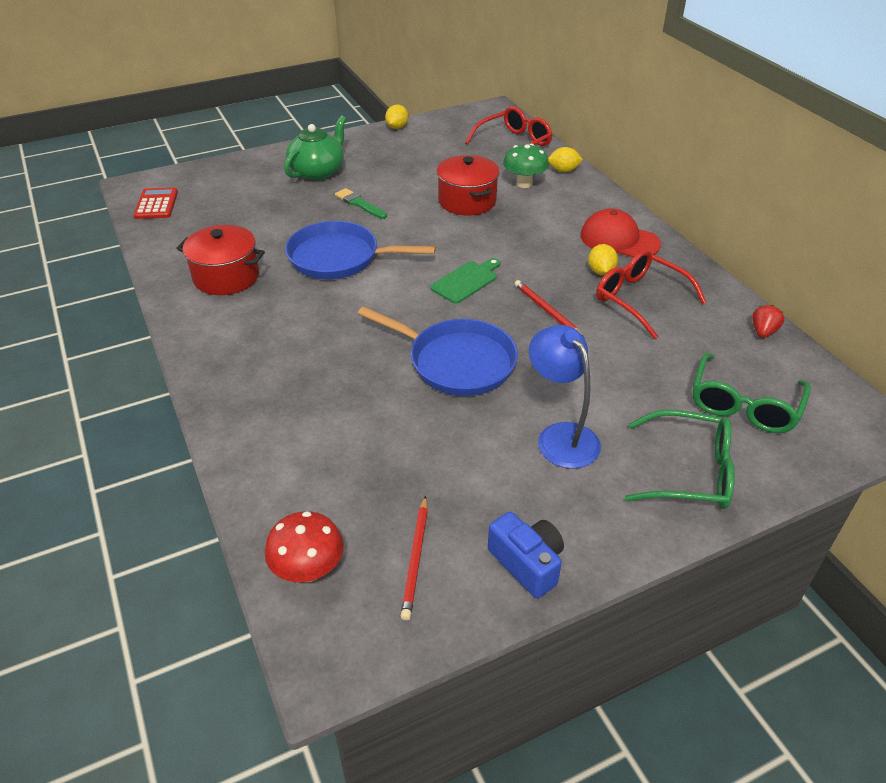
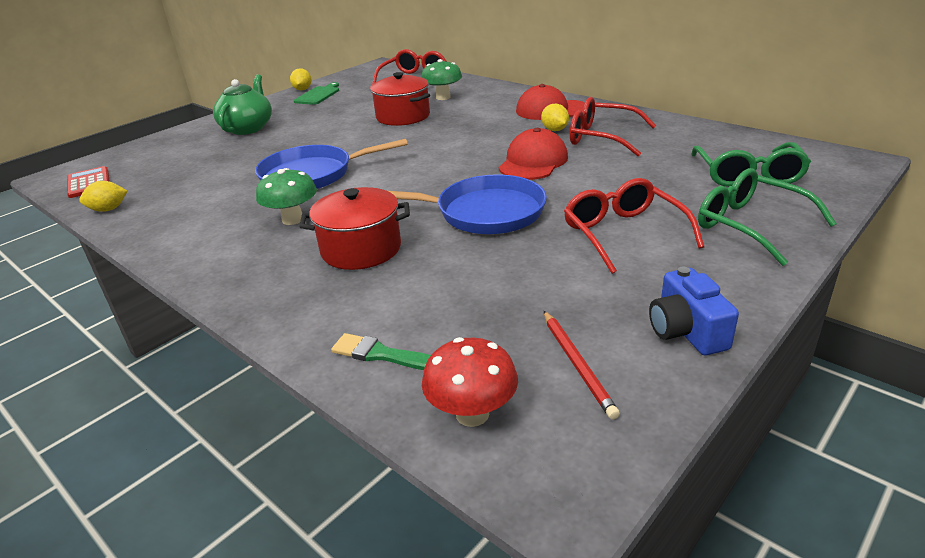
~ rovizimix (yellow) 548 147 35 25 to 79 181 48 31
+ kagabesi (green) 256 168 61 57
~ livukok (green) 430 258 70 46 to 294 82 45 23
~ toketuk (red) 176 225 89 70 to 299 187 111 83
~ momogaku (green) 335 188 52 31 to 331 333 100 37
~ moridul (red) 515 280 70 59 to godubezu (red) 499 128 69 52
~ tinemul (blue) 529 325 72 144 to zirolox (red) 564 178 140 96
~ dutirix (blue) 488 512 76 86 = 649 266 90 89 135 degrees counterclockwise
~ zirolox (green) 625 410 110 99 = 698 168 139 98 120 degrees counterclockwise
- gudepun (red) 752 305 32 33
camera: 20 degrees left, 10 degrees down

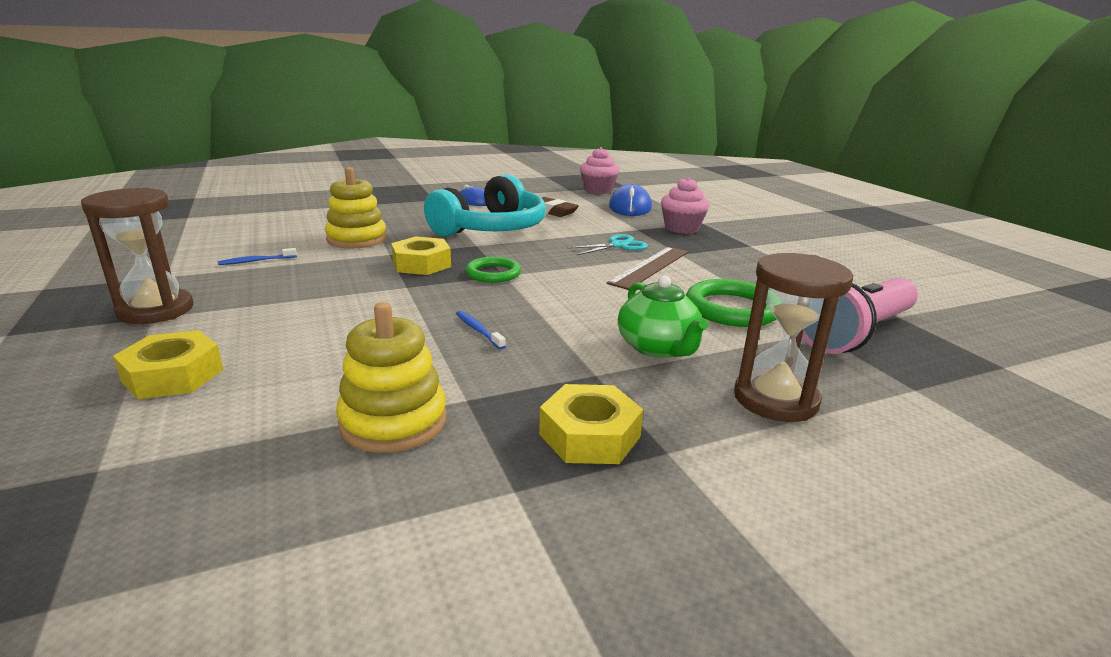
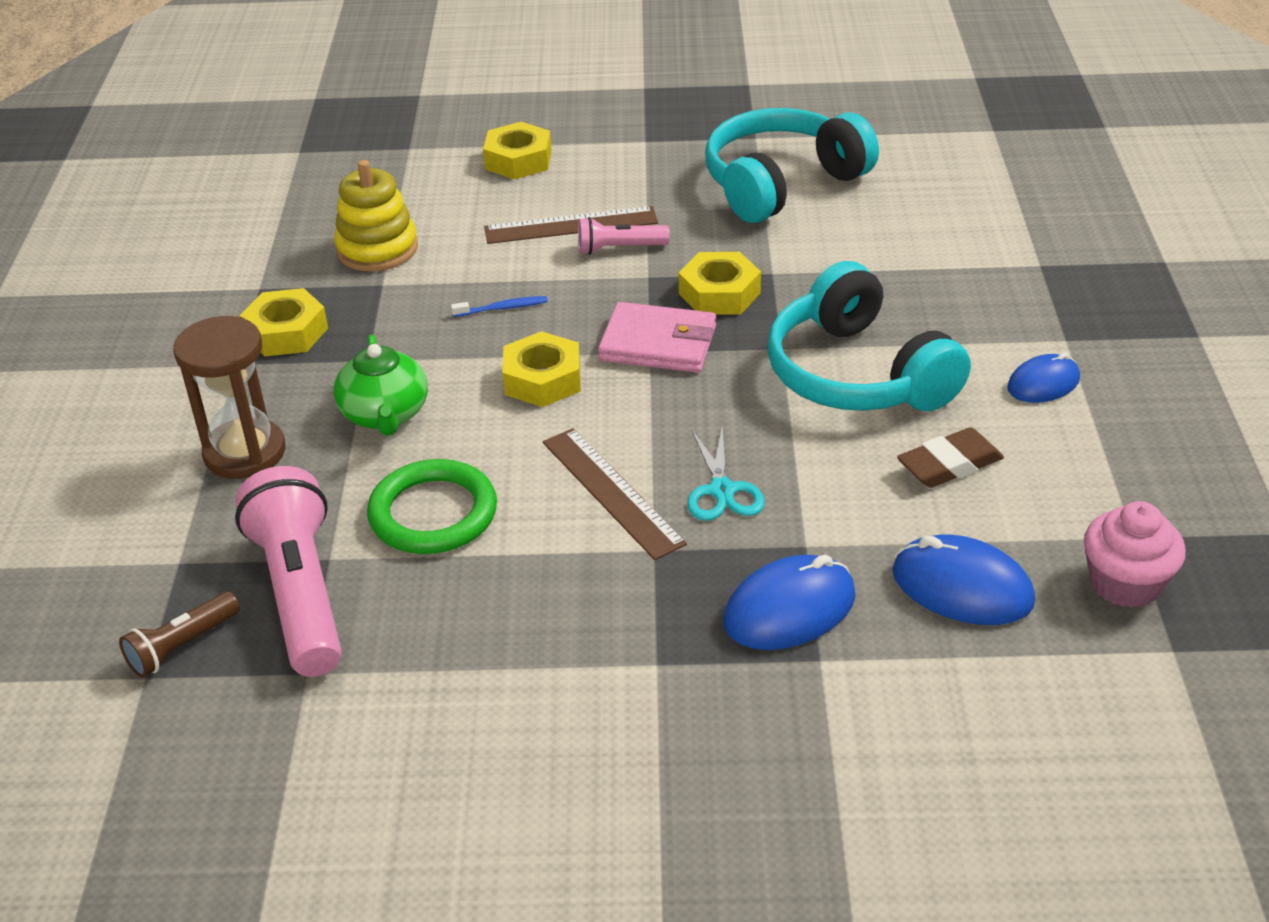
+ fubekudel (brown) 119 591 121 87
~ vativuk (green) 618 275 90 83 = 334 334 94 102 105 degrees counterclockwise
+ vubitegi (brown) 484 206 174 38
+ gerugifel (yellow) 502 331 79 76
+ fubekudel (pink) 578 217 92 38
~ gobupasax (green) 466 257 55 26 to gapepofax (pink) 598 302 118 71
~ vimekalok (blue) 218 248 79 17 to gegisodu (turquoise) 705 108 174 115
~ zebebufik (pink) 661 177 48 57 to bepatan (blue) 723 555 133 95
- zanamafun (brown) 81 188 113 136
- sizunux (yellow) 325 167 62 81
camera: 115 degrees right, 15 degrees up

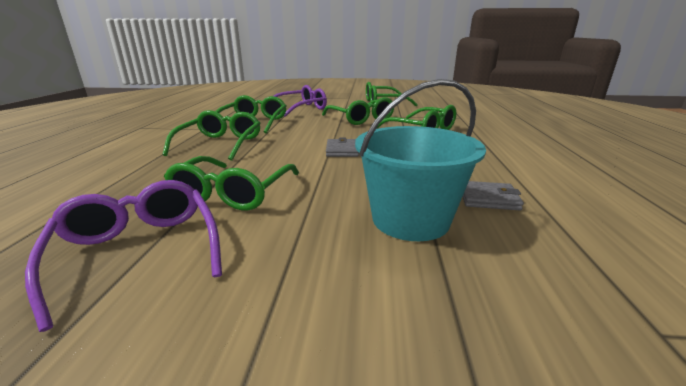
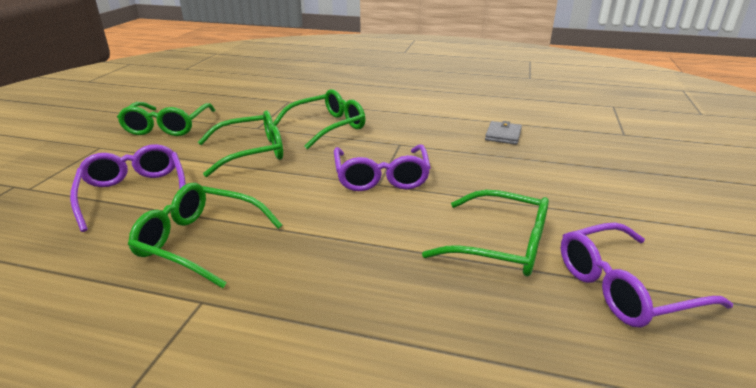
~ gapepofax (grey) 326 138 33 19 to zirolox (purple) 334 145 97 46
- zirolox (green) 162 110 99 50
- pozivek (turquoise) 355 79 131 162
camera: 80 degrees left, 5 degrees up

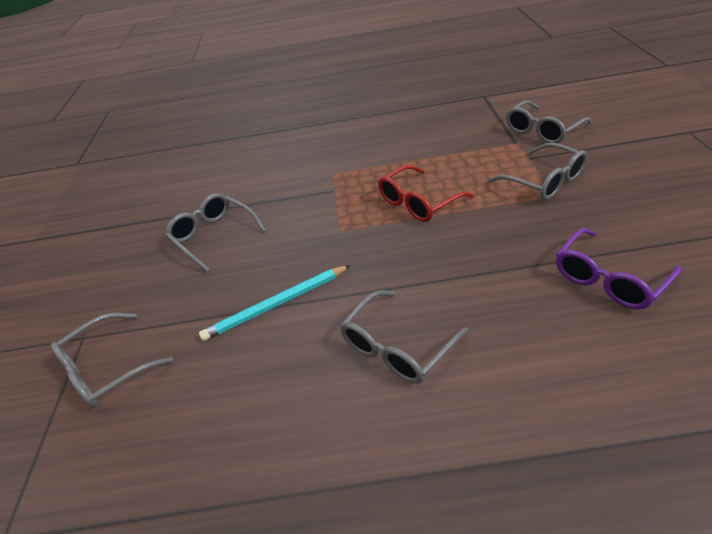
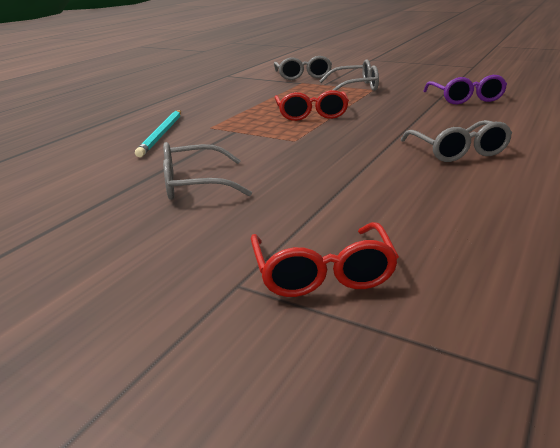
~ moridul (turquoise) 199 265 151 76 to 135 110 46 47
~ zirolox (grey) 51 313 122 95 to zirolox (red) 251 222 148 75
camera: 60 degrees left, 15 degrees down

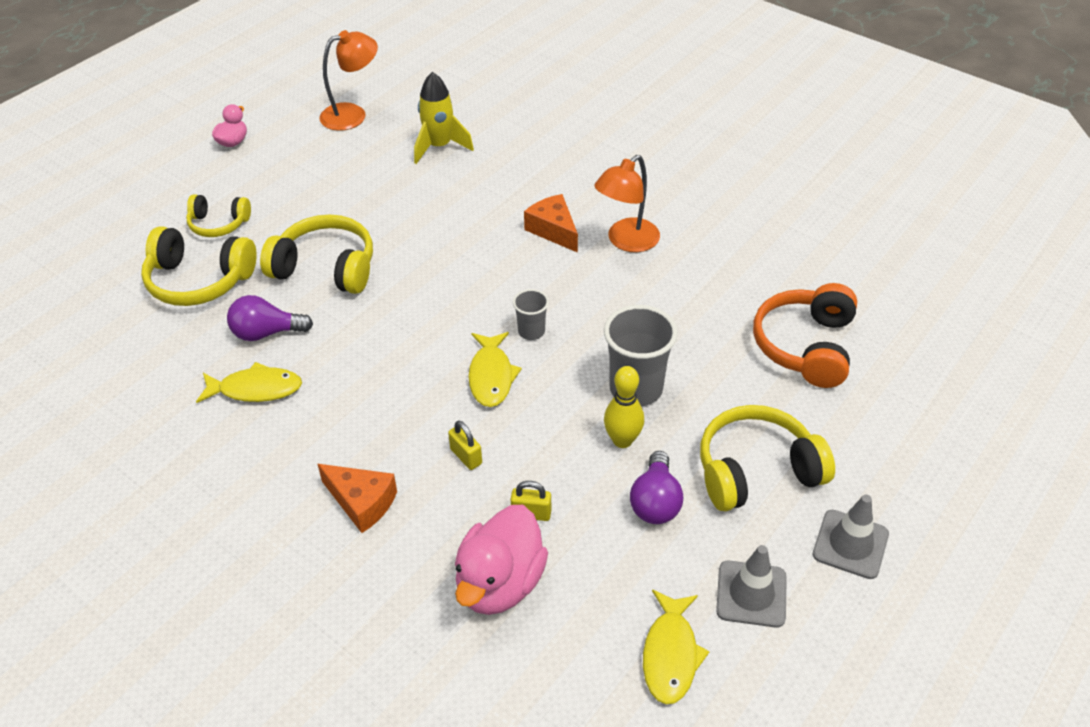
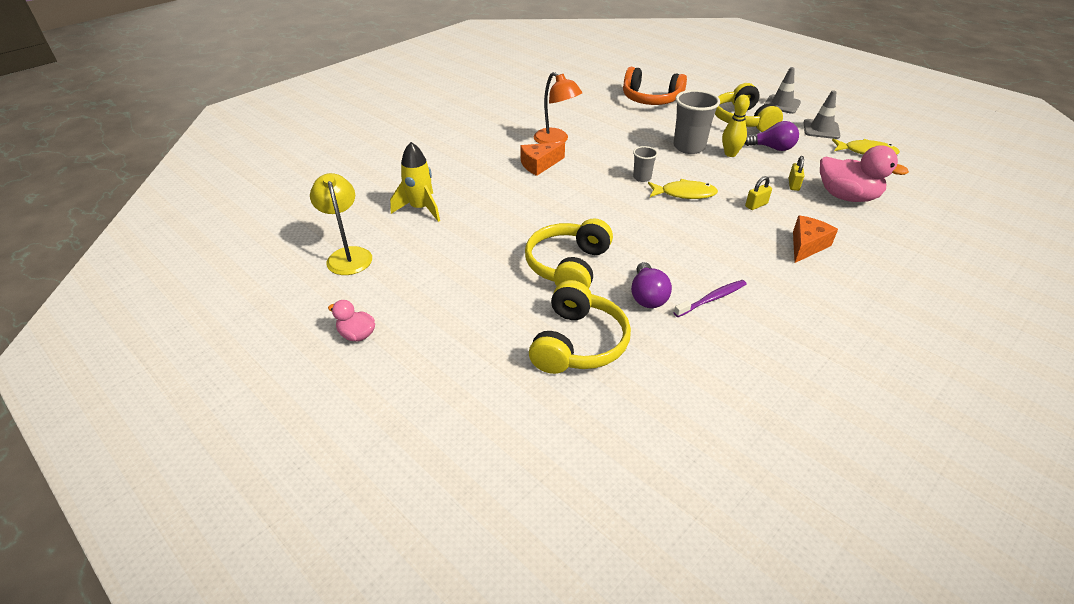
~ tinemul (orange) 320 30 58 101 to tinemul (yellow) 310 173 62 102
~ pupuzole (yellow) 196 362 106 41 to vimekalok (purple) 674 280 72 37
- gegisodu (yellow) 186 194 65 43
camera: 85 degrees left, 5 degrees down

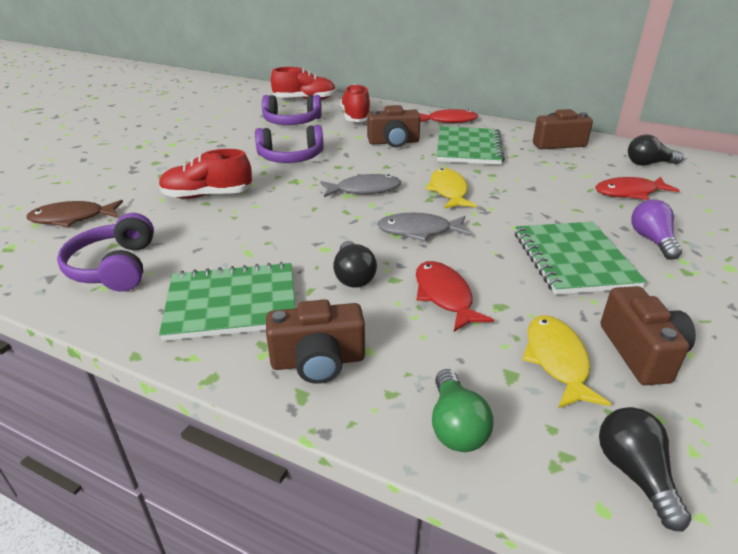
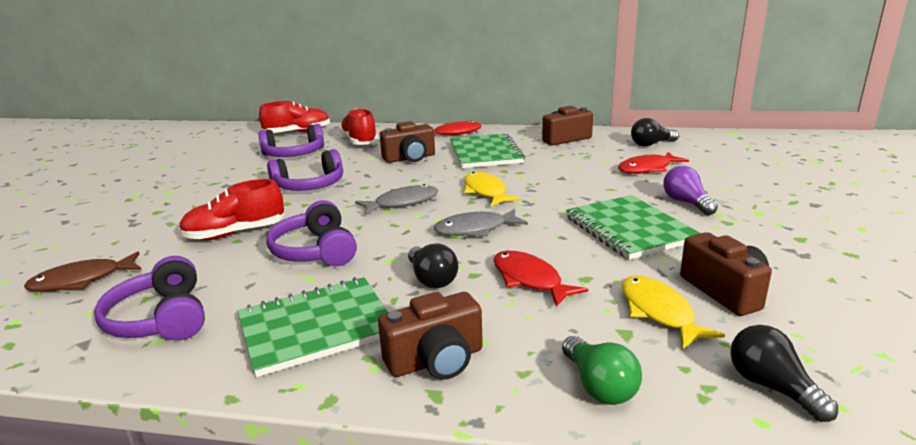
+ gegisodu (purple) 267 200 90 66
camera: 15 degrees left, 10 degrees down

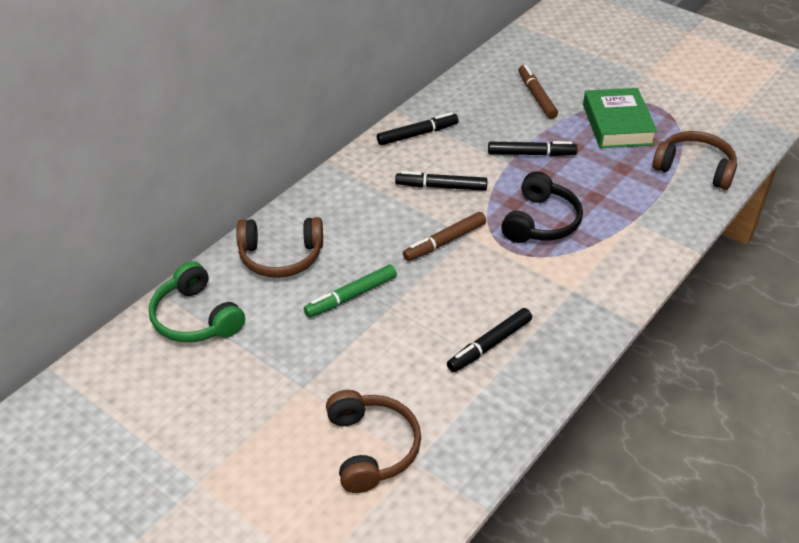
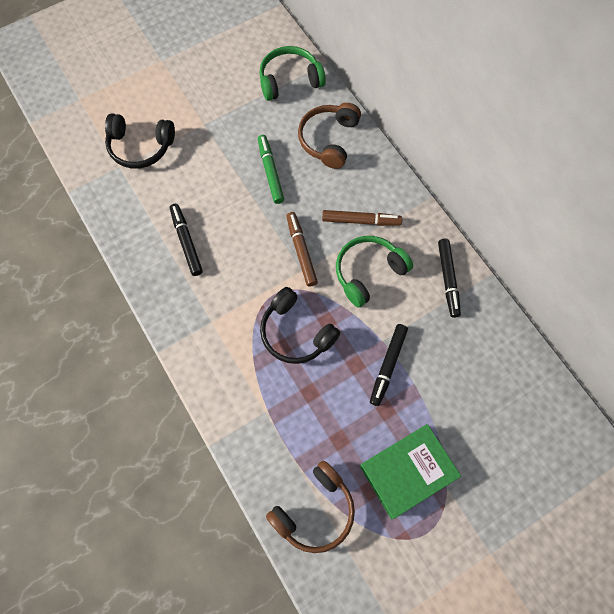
~ gegisodu (brown) 326 390 95 103 to gegisodu (black) 105 114 70 55
~ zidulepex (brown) 518 65 40 54 to 322 210 80 16
~ zidulepex (black) 395 171 93 20 to gegisodu (green) 336 236 77 71
~ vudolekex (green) 583 88 75 60 = 360 424 101 95 45 degrees counterclockwise
camera: 110 degrees right, 25 degrees up

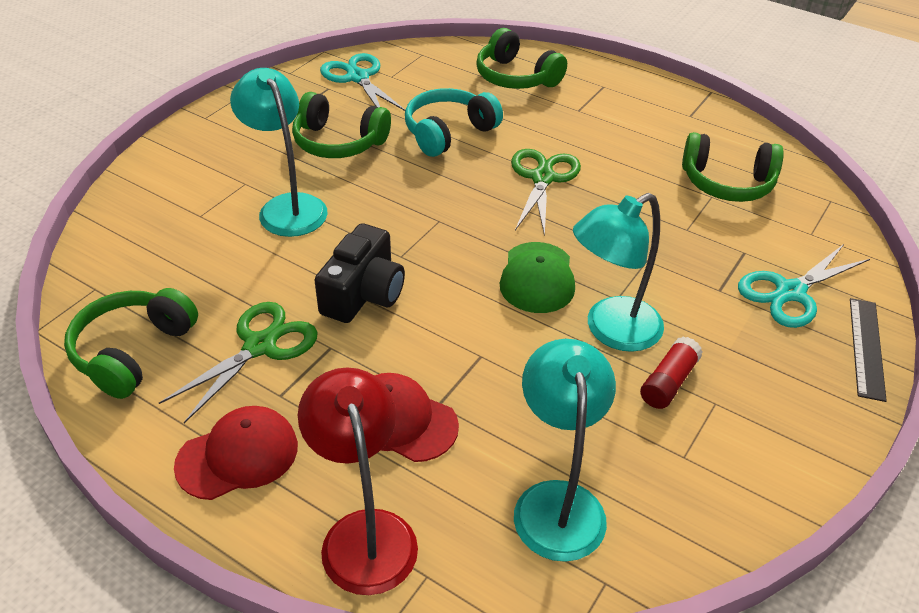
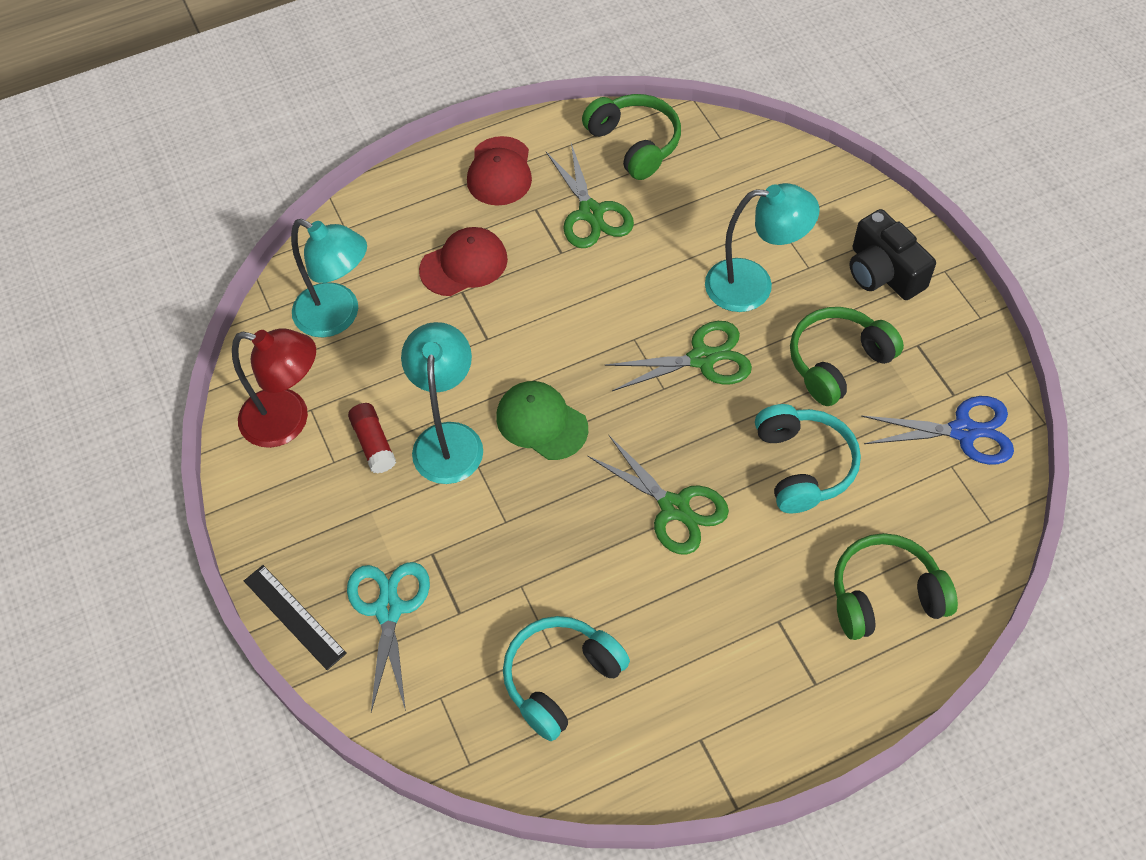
~ tinemul (red) 298 367 120 228 to 232 328 84 120
~ gegisodu (green) 682 132 102 70 to gegisodu (turquoise) 503 616 127 125
+ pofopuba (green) 604 321 148 70
~ dutirix (black) 314 223 91 100 to 850 209 86 91
~ pofopuba (turquoise) 320 53 85 58 to pofopuba (blue) 861 396 153 69
camera: 125 degrees right, 15 degrees up

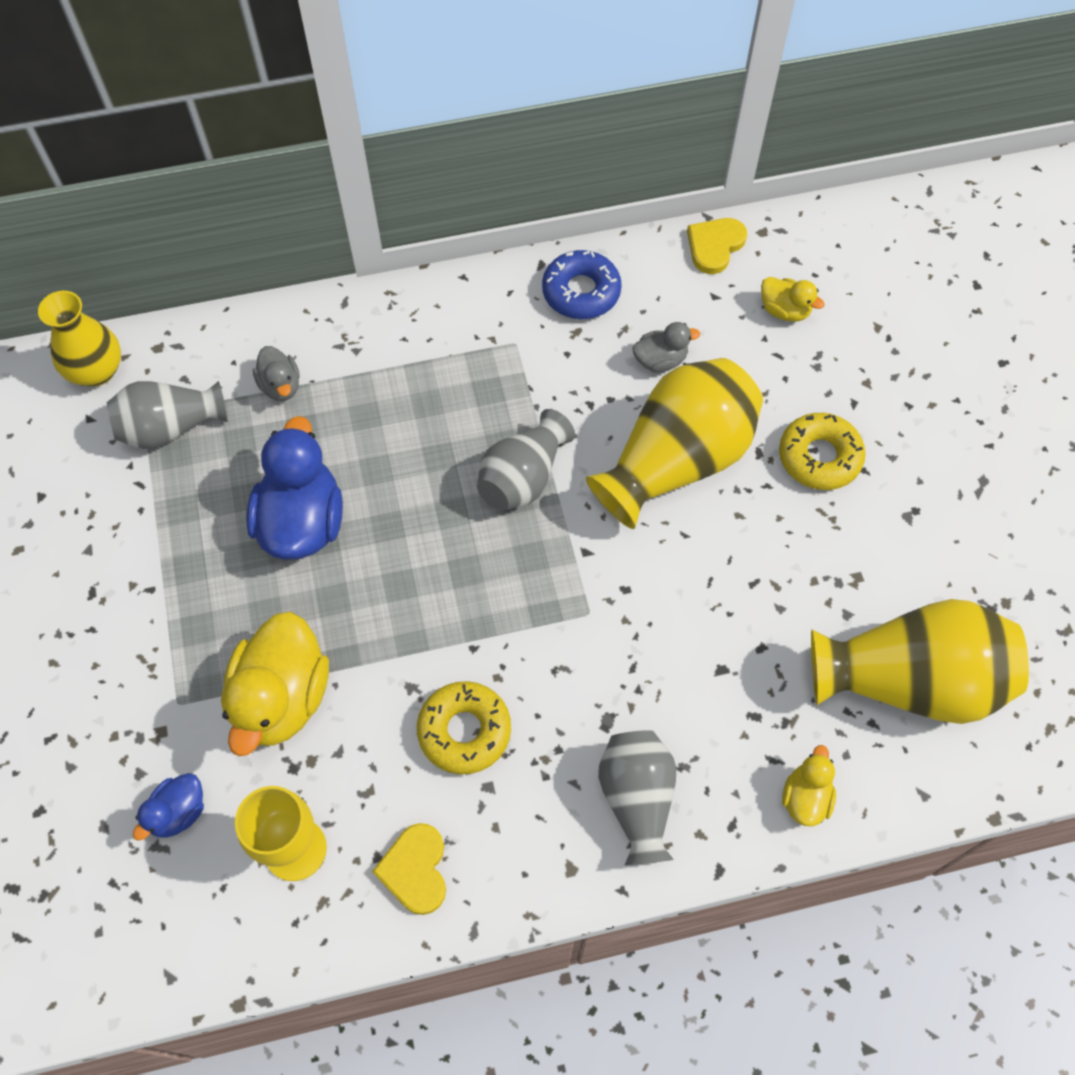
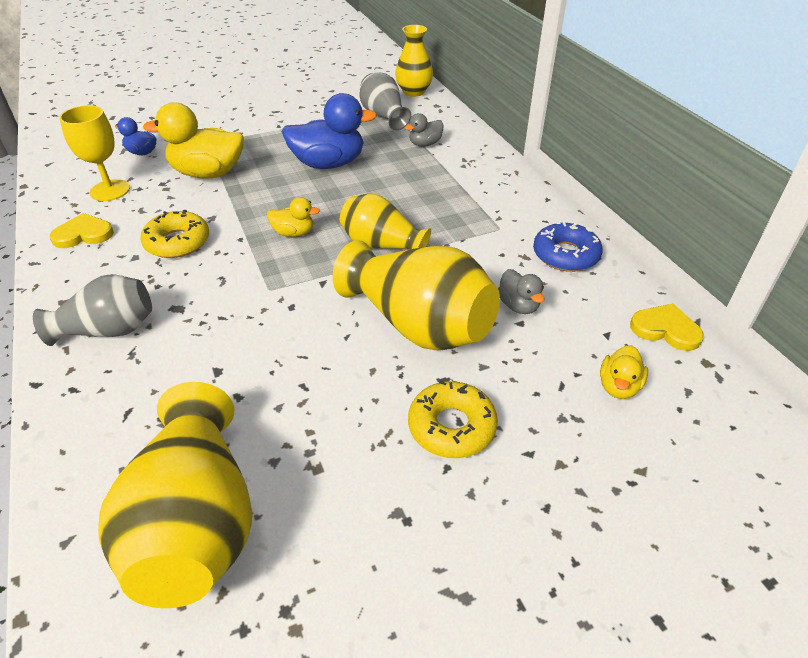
~ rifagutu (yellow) 782 745 54 81 to 267 197 53 40
~ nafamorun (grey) 477 409 98 101 to nafamorun (yellow) 340 193 91 57
camera: 80 degrees right, 20 degrees down

